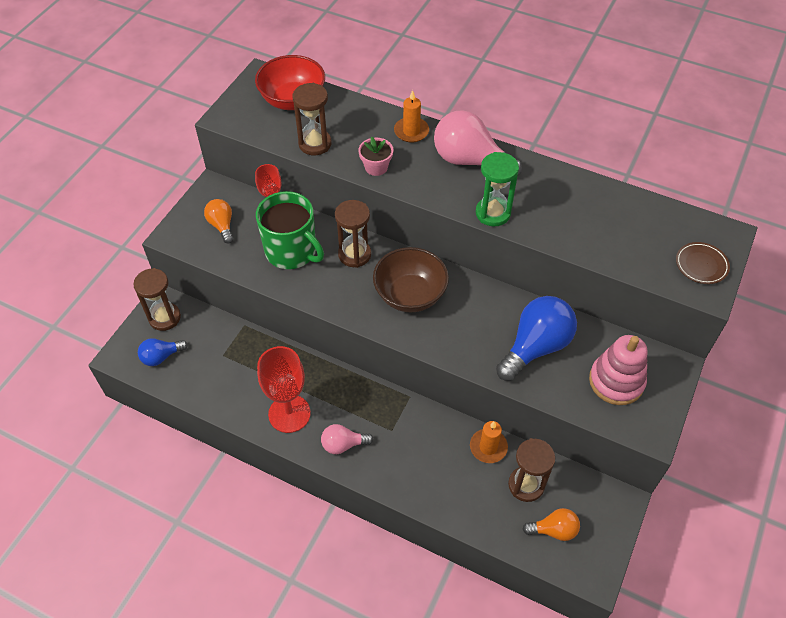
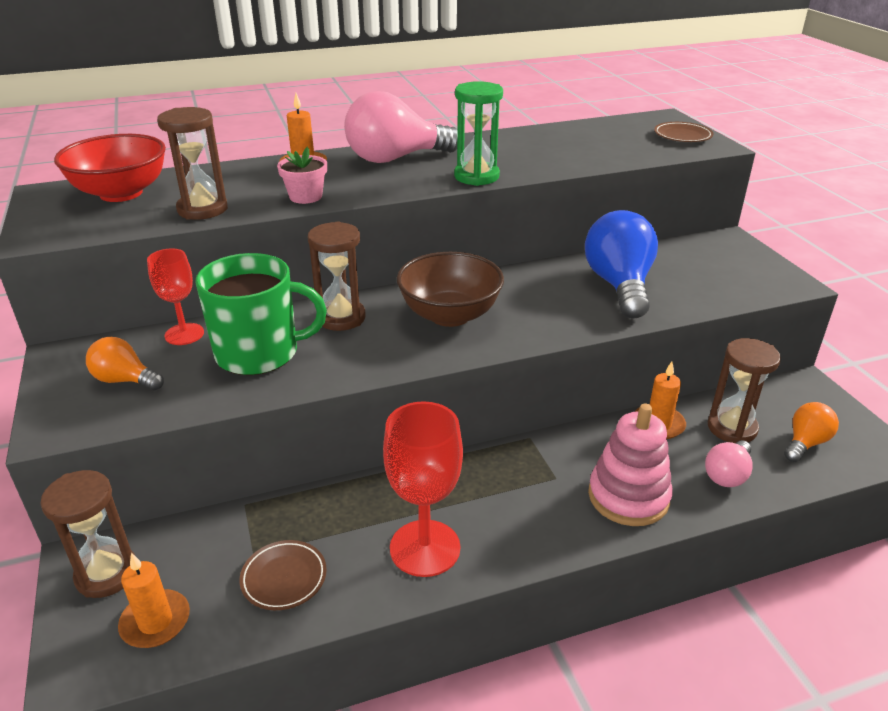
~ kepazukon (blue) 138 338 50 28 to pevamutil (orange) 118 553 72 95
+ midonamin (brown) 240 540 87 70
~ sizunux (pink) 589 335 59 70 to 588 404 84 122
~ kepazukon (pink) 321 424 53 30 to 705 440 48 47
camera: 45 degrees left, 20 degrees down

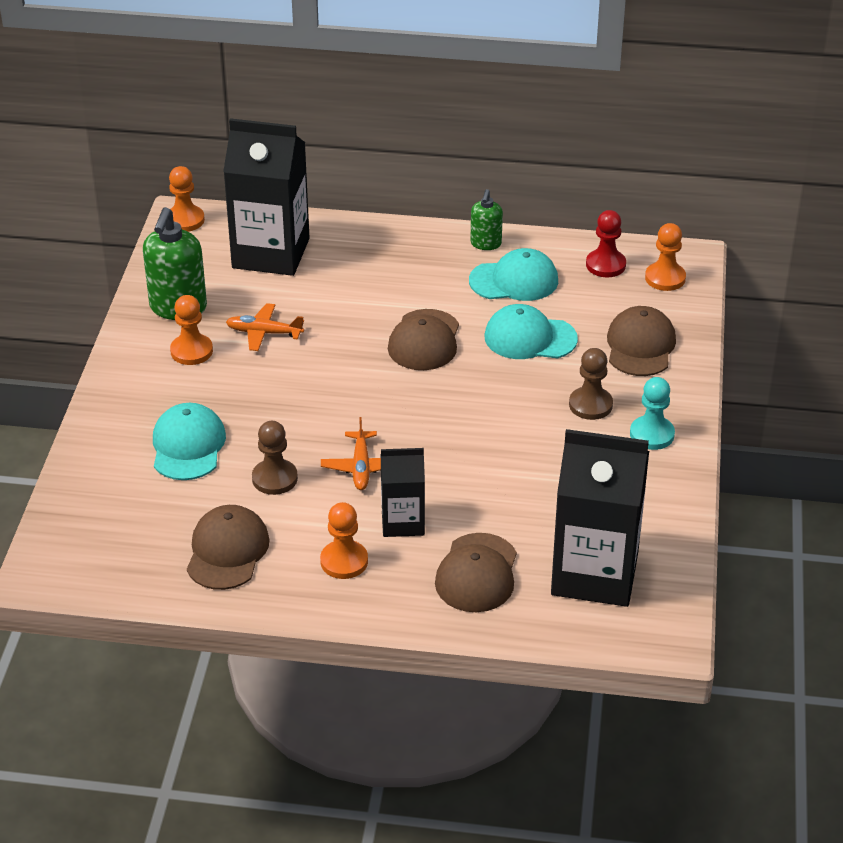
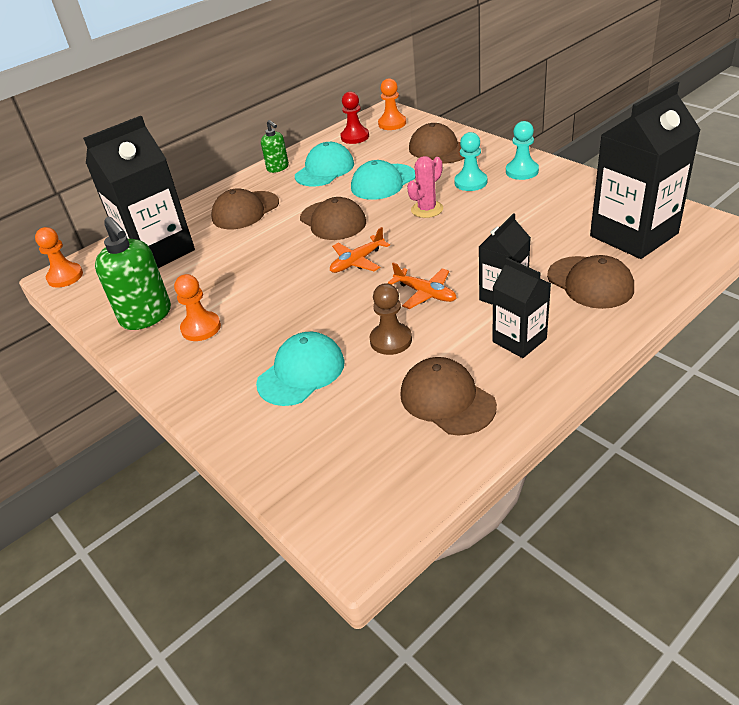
+ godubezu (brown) 211 188 68 41
~ godubezu (turquoise) 153 403 73 77 = 256 332 89 74 90 degrees clockwise
~ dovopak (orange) 226 303 78 48 to 330 227 60 46
+ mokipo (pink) 407 156 36 62
~ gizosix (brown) 569 348 44 72 to gizosix (turquoise) 454 132 33 59
~ gizosix (orange) 320 502 48 77 to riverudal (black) 493 257 58 101
camera: 45 degrees left, 0 degrees up

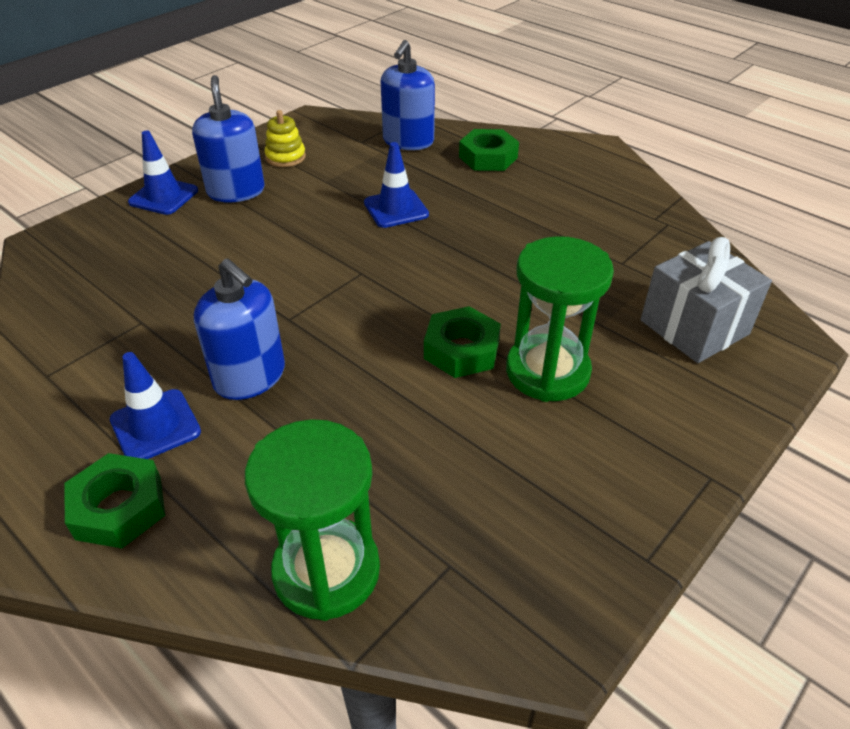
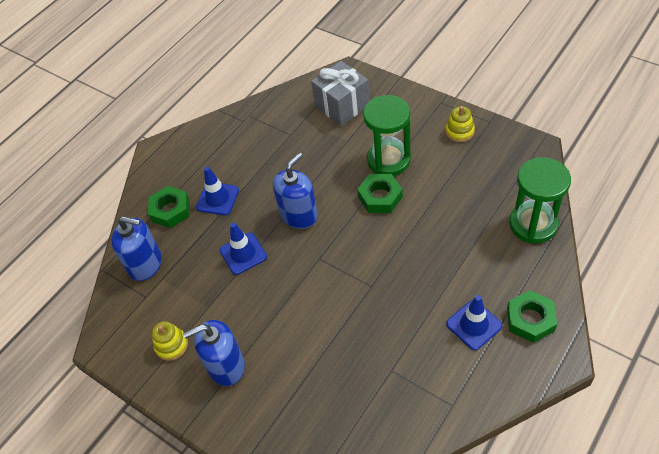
~ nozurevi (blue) 128 130 70 85 to 196 167 43 48
~ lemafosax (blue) 194 258 91 142 to 273 153 45 76
+ sizunux (yellow) 445 106 30 36
camera: 90 degrees left, 10 degrees up

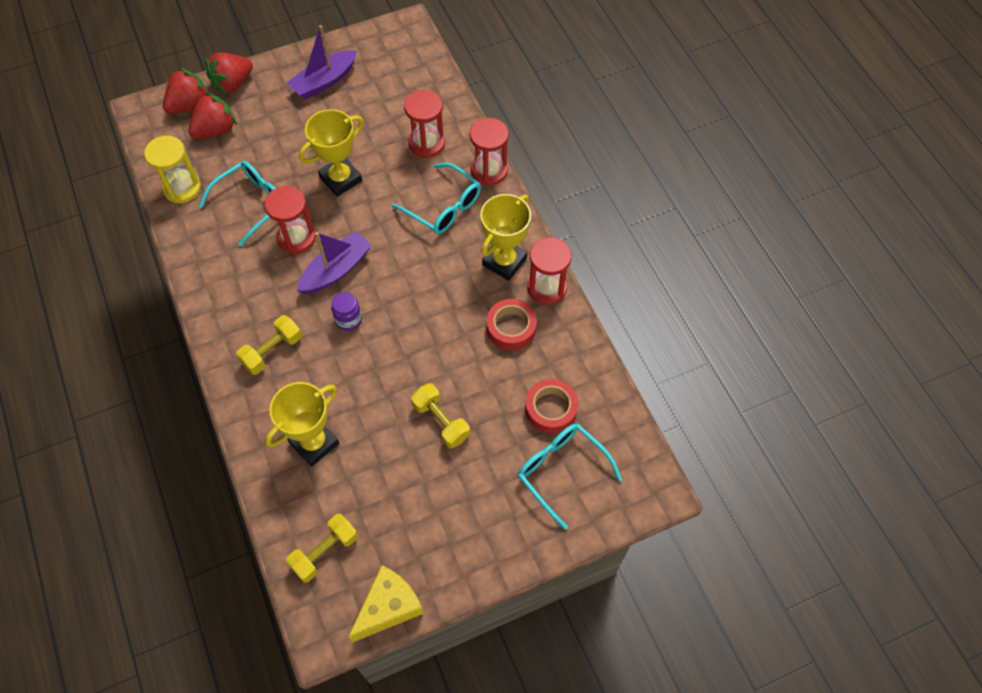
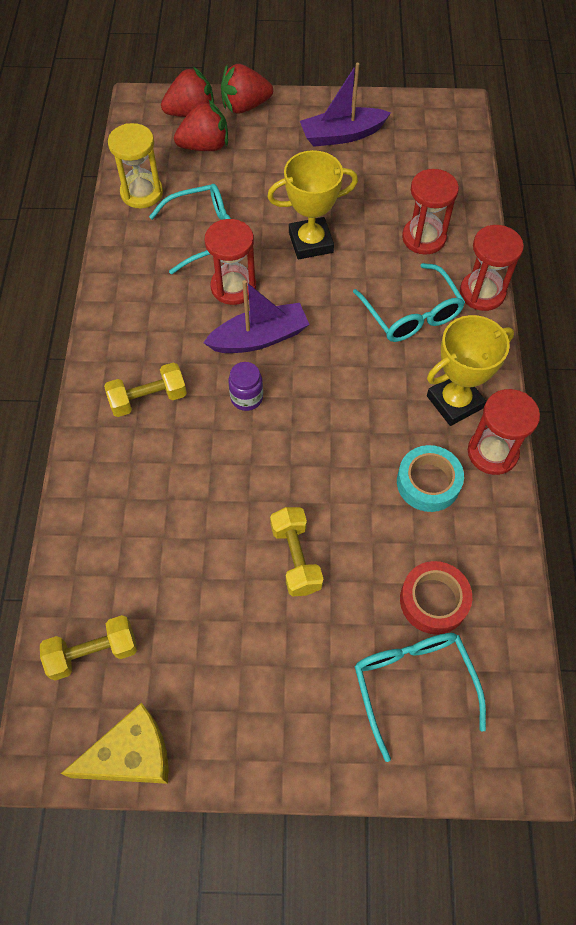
~ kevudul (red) 486 299 51 52 to kevudul (turquoise) 397 445 67 67
- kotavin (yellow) 265 382 74 85
camera: 25 degrees right, 0 degrees up

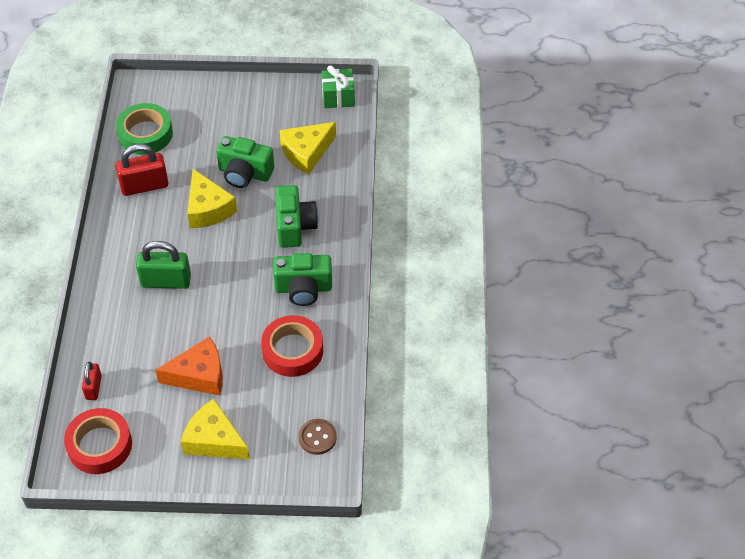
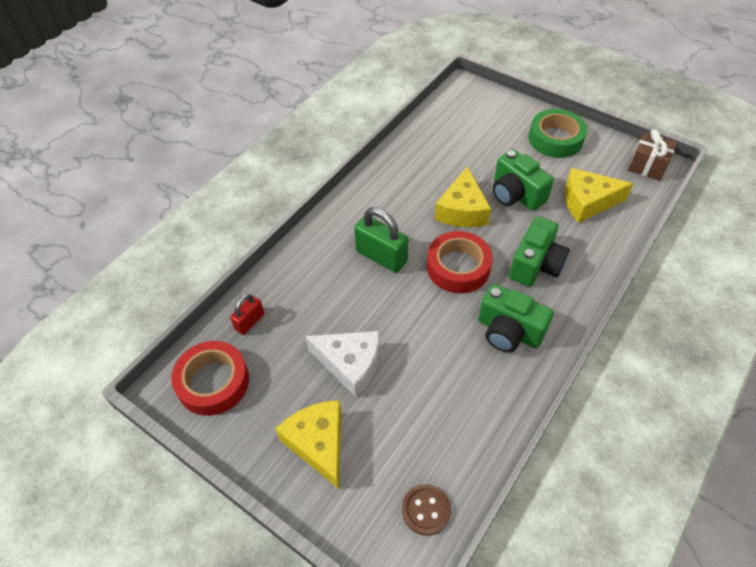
~ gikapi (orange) 155 336 68 60 to gikapi (white) 305 331 75 67
~ kevudul (red) 261 315 62 62 to 427 231 66 62
~ kevudul (green) 116 103 57 52 to 528 109 59 49
~ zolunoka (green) 322 65 33 43 to zolunoka (brown) 628 130 49 51
- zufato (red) 116 144 52 52
camera: 35 degrees right, 0 degrees up

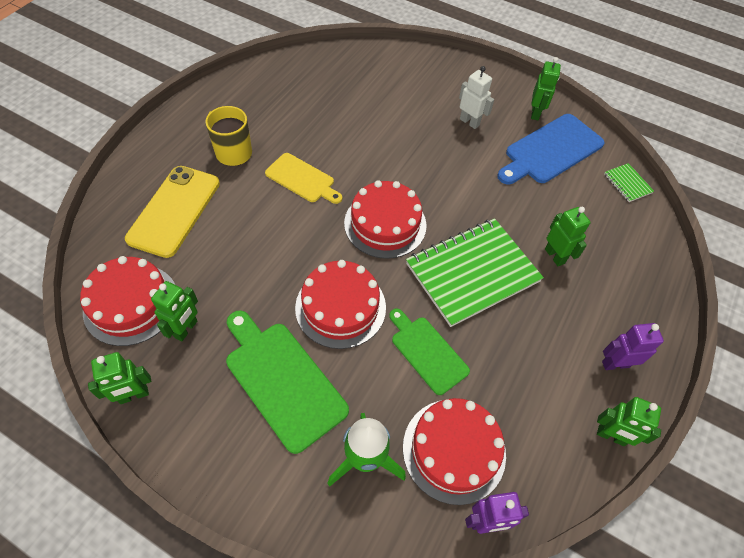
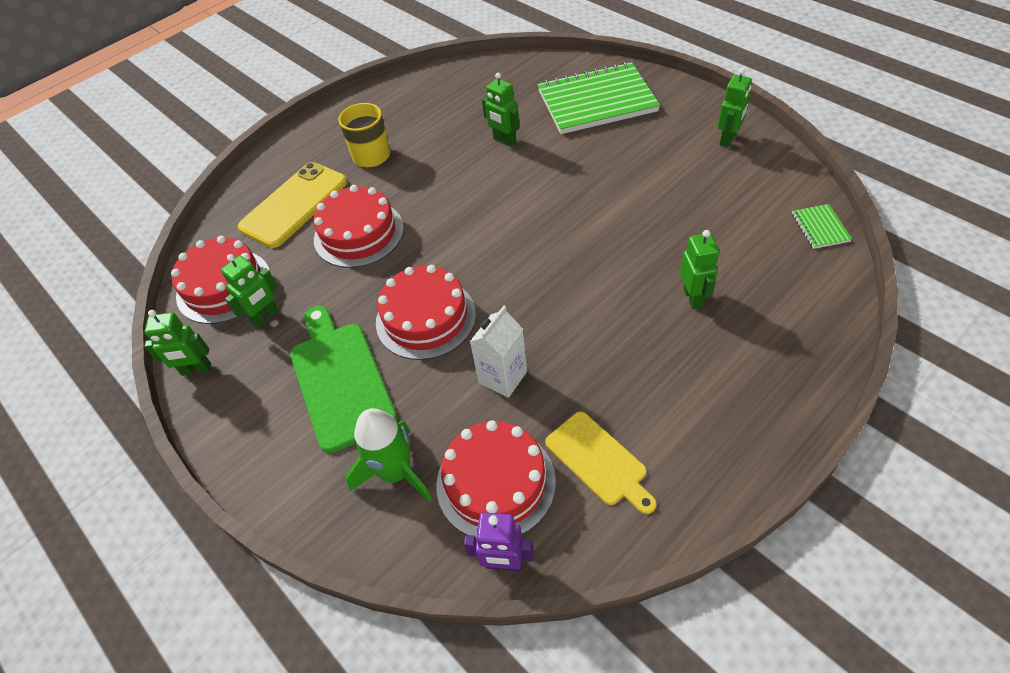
~ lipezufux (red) 344 180 83 79 to 313 185 91 83
~ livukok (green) 389 309 81 86 to riverudal (white) 470 306 57 92
~ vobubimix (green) 597 397 64 49 to 482 72 38 75
~ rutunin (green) 406 218 138 109 to 538 62 122 72
~ livukok (yellow) 265 153 77 51 to 545 411 112 103
- vobubimix (white) 459 66 35 63
- livukok (blue) 497 114 108 70
- vobubimix (purple) 602 323 62 47
camera: 25 degrees right, 5 degrees down

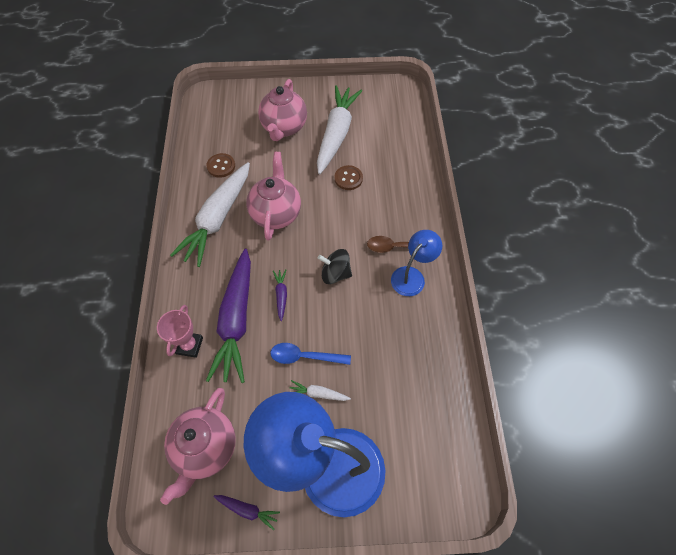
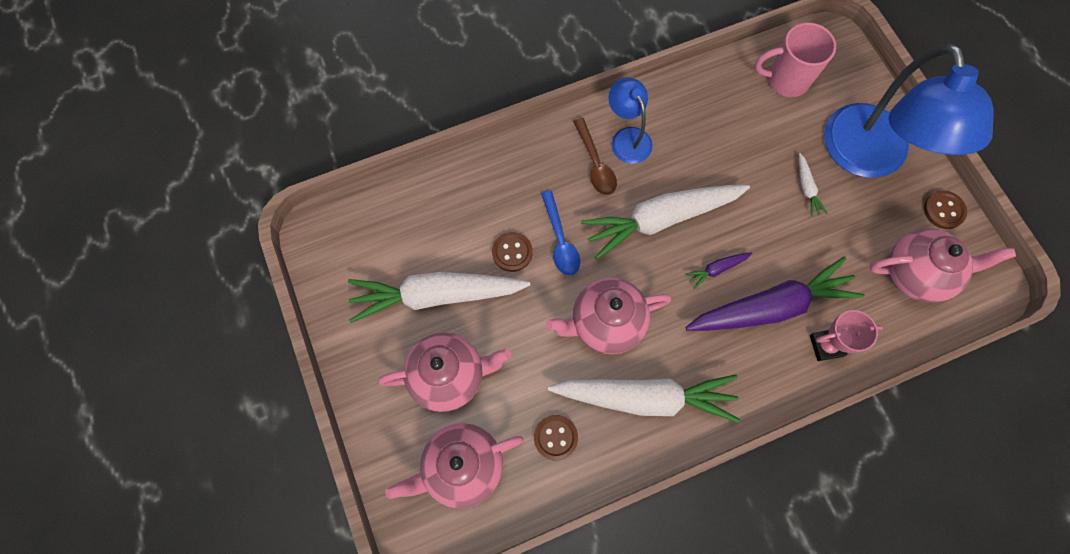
+ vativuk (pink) 385 423 139 86
~ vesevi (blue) 270 343 81 22 to 541 191 39 84
~ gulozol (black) 318 249 34 35 to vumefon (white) 581 185 169 75
~ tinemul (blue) 391 230 51 66 = 609 77 44 87 45 degrees clockwise
+ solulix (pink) 755 22 81 75
~ vumefon (purple) 213 495 67 35 to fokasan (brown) 924 191 43 38
camera: 110 degrees left, 10 degrees up

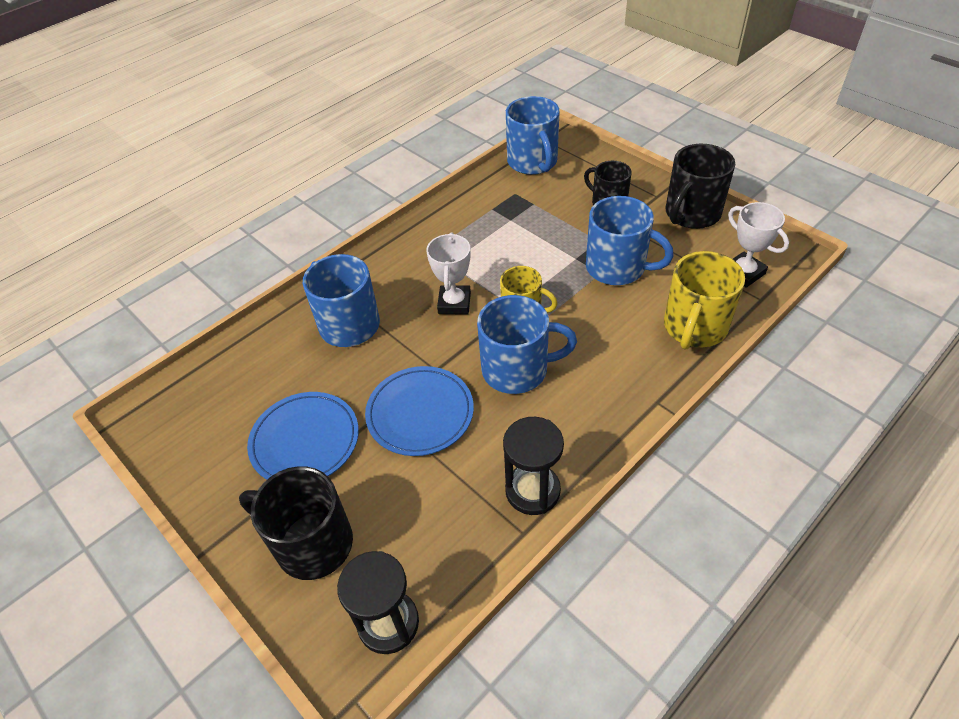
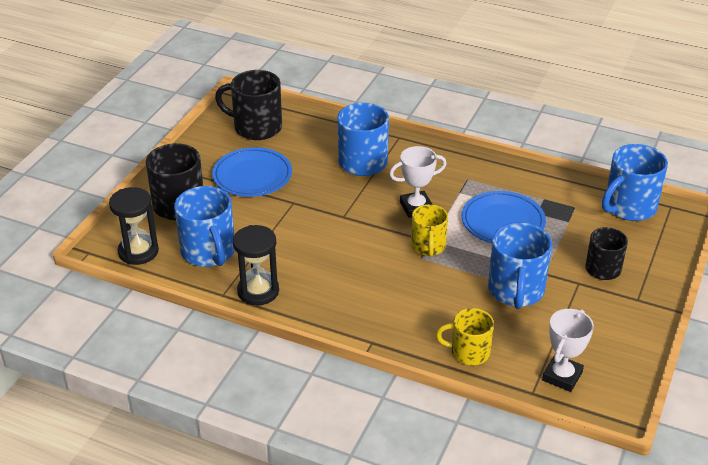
~ solulix (blue) 477 295 100 99 to 174 186 61 81
~ solulix (black) 666 144 69 85 to 215 70 67 70
~ solulix (yellow) 664 251 81 99 = 436 308 58 57 x0.64
~ midonamin (blue) 365 366 109 90 to 462 191 84 52
camera: 65 degrees right, 10 degrees down

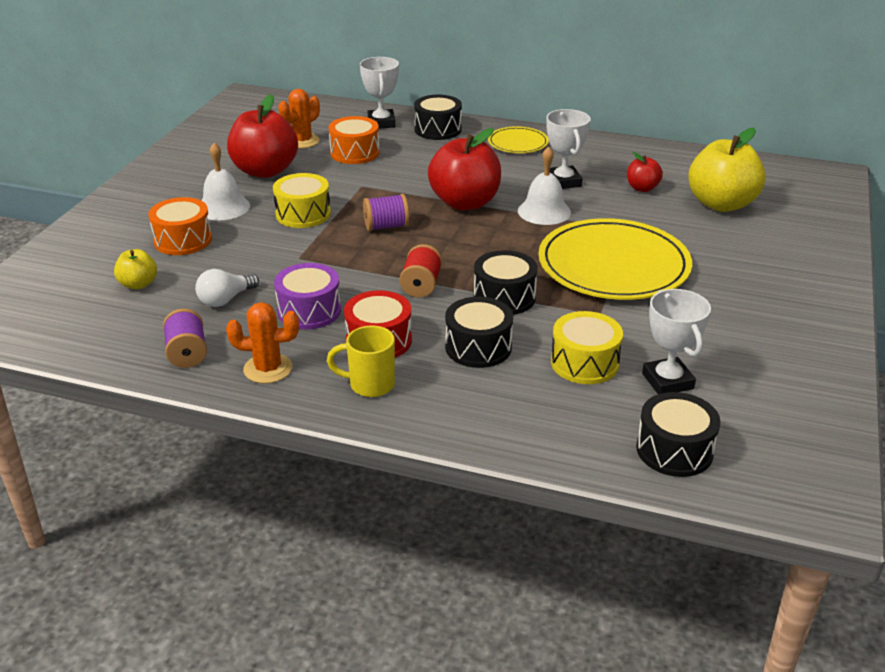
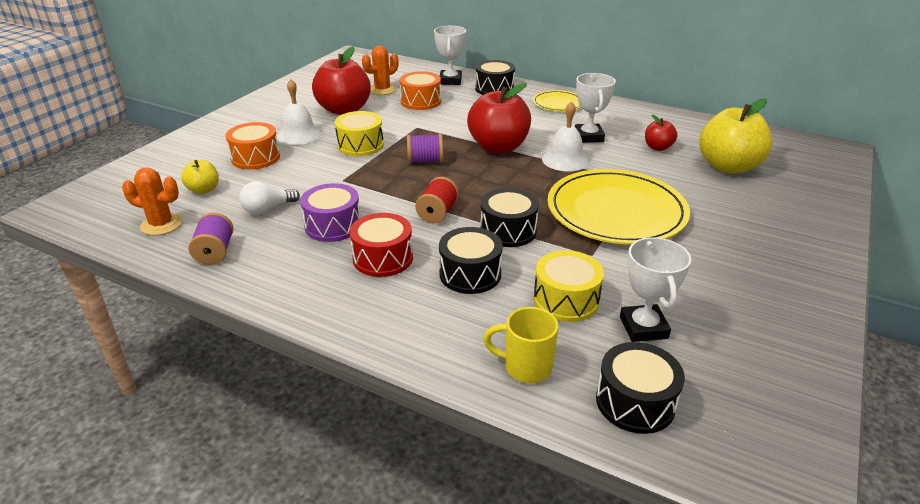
~ mokipo (orange) 226 302 73 82 to 122 167 60 68
~ solulix (yellow) 327 325 68 72 to 483 307 76 76
camera: 10 degrees right, 0 degrees up

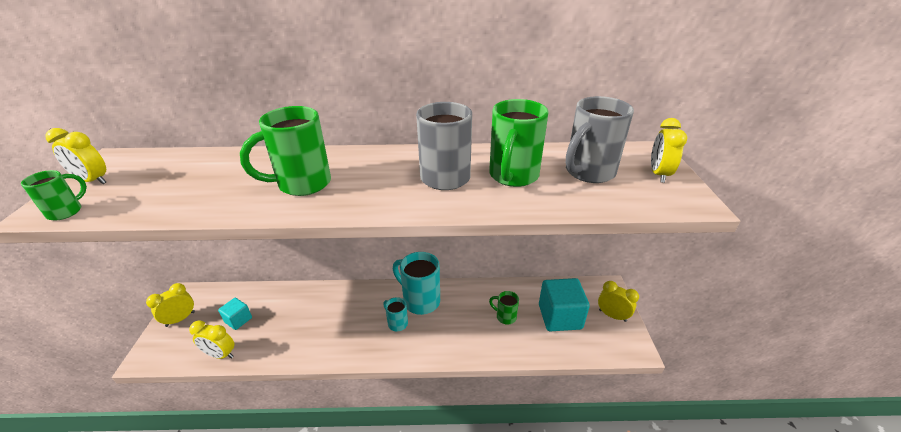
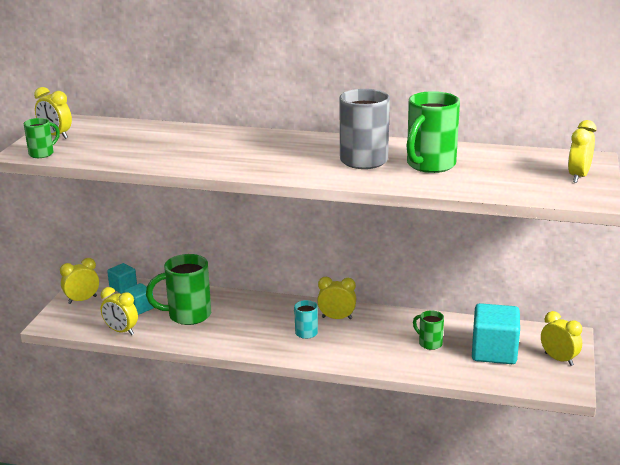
+ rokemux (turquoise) 107 263 30 30
~ solulix (green) 240 106 91 90 to 146 254 65 71
~ solulix (turquoise) 393 252 47 63 to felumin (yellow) 317 276 39 43
- solulix (grey) 566 96 68 87
camera: 15 degrees right, 10 degrees down

